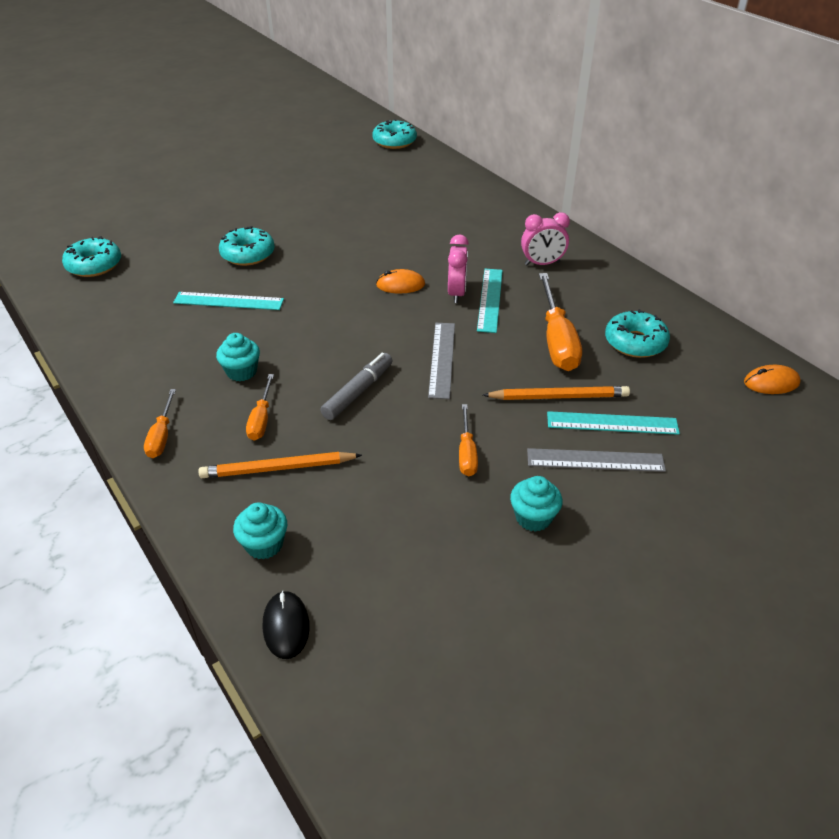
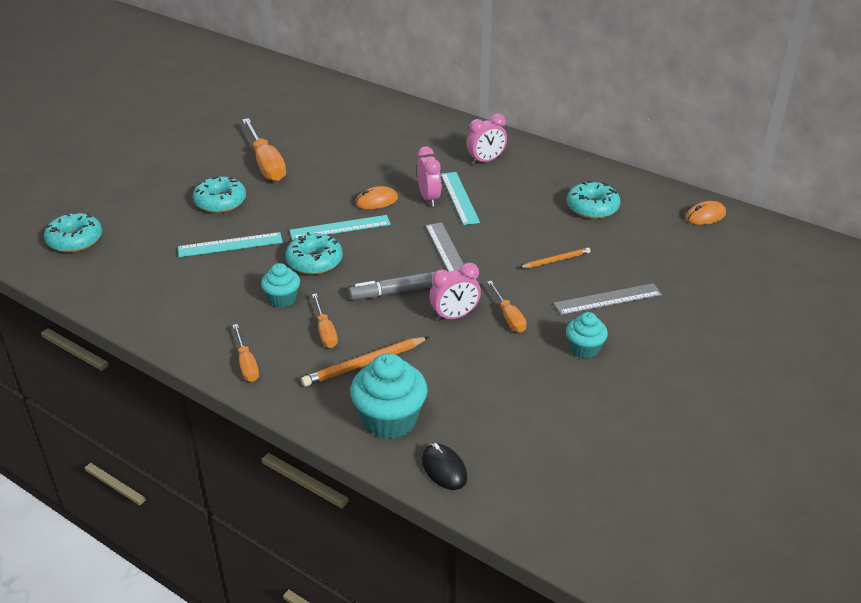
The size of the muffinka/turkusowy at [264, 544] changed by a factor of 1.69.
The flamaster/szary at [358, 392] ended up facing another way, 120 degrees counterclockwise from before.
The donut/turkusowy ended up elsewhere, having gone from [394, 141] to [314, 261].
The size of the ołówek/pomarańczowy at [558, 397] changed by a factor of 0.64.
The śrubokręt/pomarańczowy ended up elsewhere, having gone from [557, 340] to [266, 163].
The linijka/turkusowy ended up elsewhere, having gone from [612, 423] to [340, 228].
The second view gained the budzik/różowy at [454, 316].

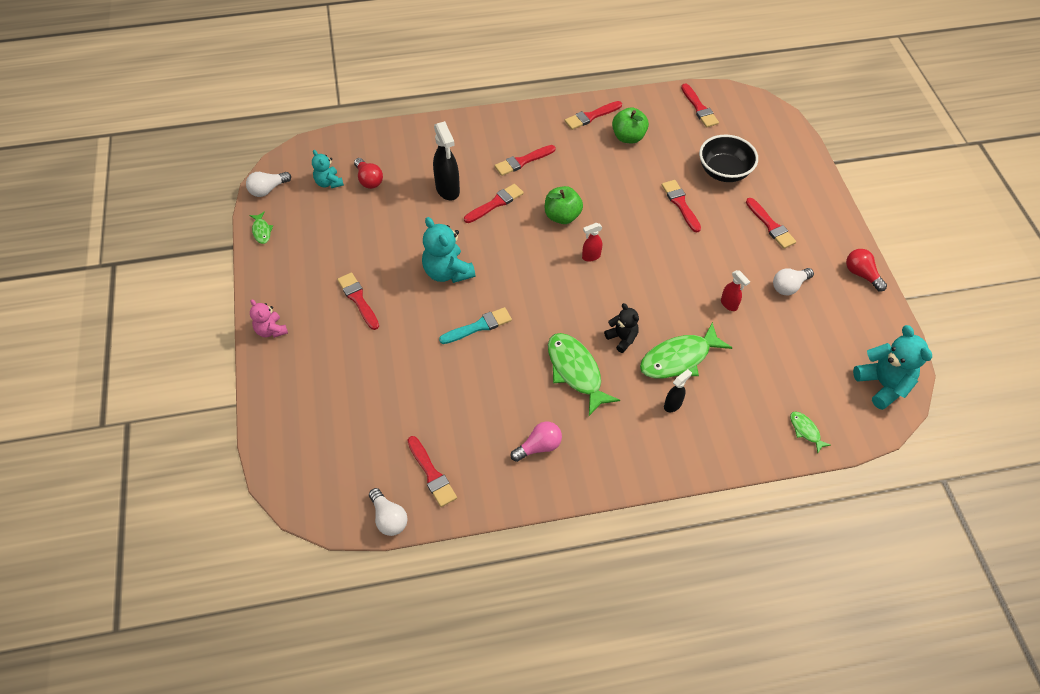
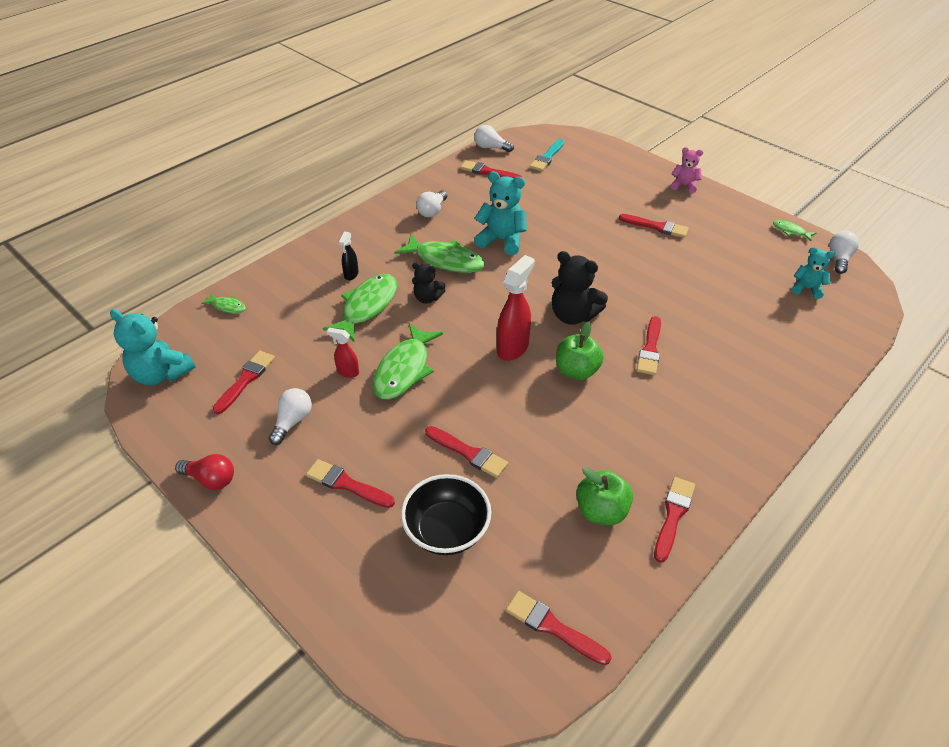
The second view lost the żarówka/czerwony at [369, 180].
The miś/turkusowy ended up elsewhere, having gone from [447, 272] to [502, 240].
The second view lost the spryskiwacz/czarny at [448, 190].
The pędzel/turkusowy ended up elsewhere, having gone from [478, 326] to [547, 157].
The pędzel/czerwony ended up elsewhere, having gone from [523, 161] to [246, 380].
What was the żarówka/różowy at [539, 446] turned into the żarówka/biały at [432, 211].
The size of the spryskiwacz/czerwony at [591, 256] changed by a factor of 1.84.
The second view gained the ryba/zielony at [404, 369].
The second view gained the miś/czarny at [573, 315].

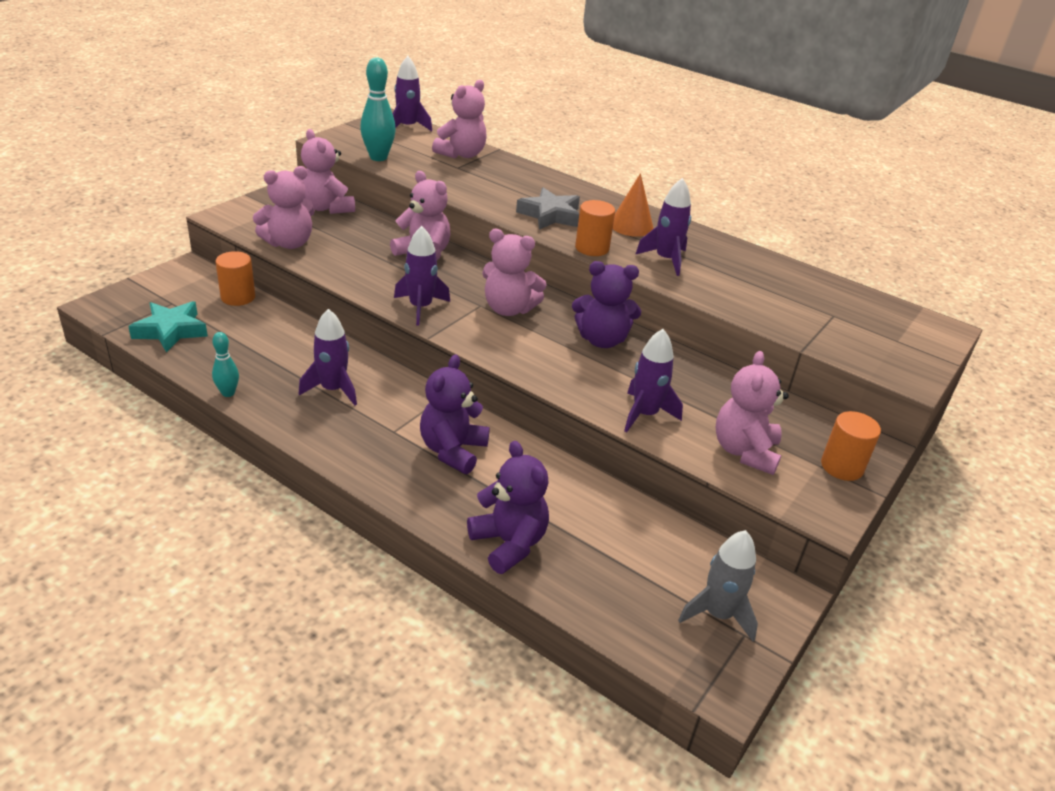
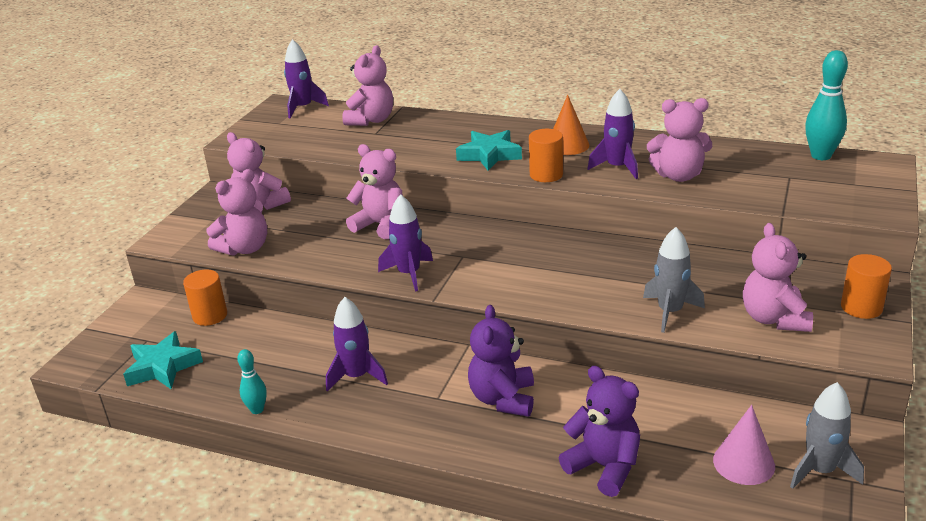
The kręgiel/turkusowy ended up elsewhere, having gone from [378, 157] to [821, 156].
The miś/różowy ended up elsewhere, having gone from [509, 309] to [678, 176].
What was the gwiazda/szary at [550, 215] turned into the gwiazda/turkusowy at [489, 155].
The second view lost the miś/fioletowy at [602, 340].
What was the rakieta/fioletowy at [645, 414] turned into the rakieta/szary at [670, 312].
The second view gained the stożek/różowy at [743, 463].

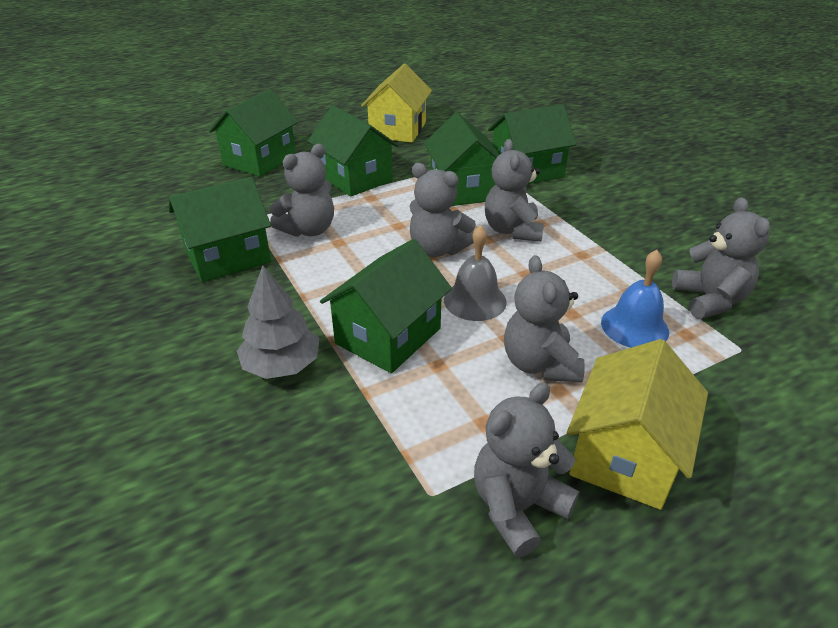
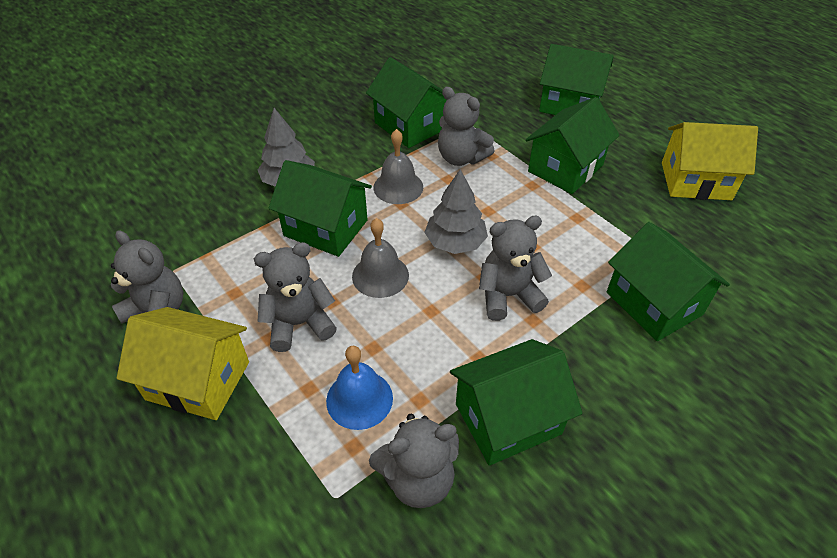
Where the miś/szary stood at [437, 249], the drzewko/szary came to stand at [455, 242].
The domek/zielony ended up elsewhere, having gone from [462, 189] to [508, 418].
The second view gained the dzwonek/szary at [398, 187].

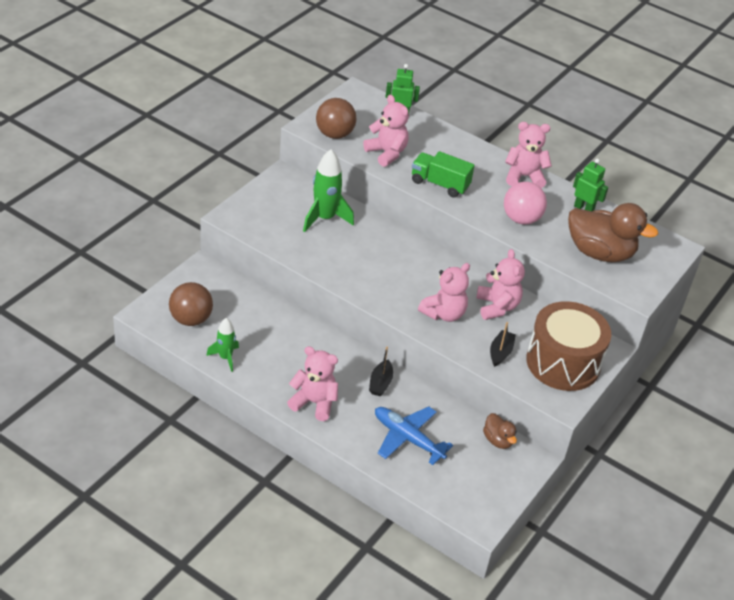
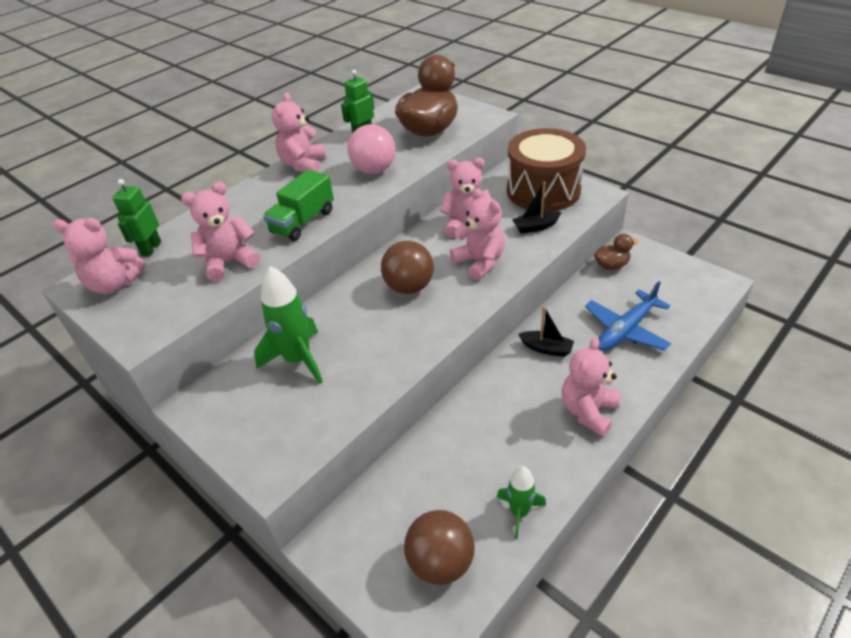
The piłka/brązowy ended up elsewhere, having gone from [334, 134] to [409, 287].
The łódka/czarny at [500, 352] ended up facing another way, 45 degrees counterclockwise from before.
The second view gained the miś/różowy at [114, 284].

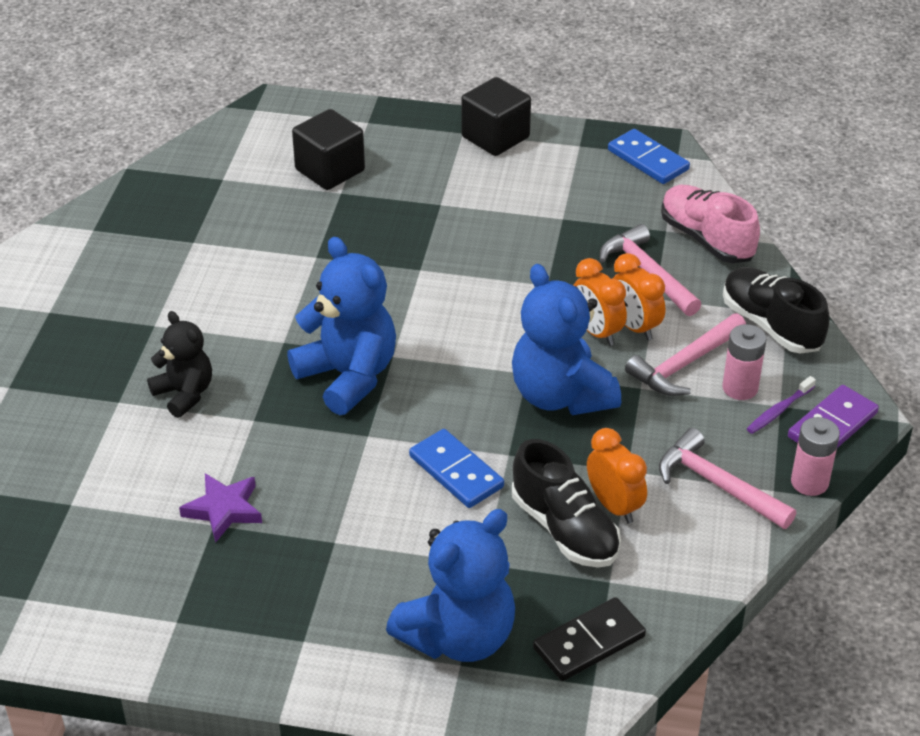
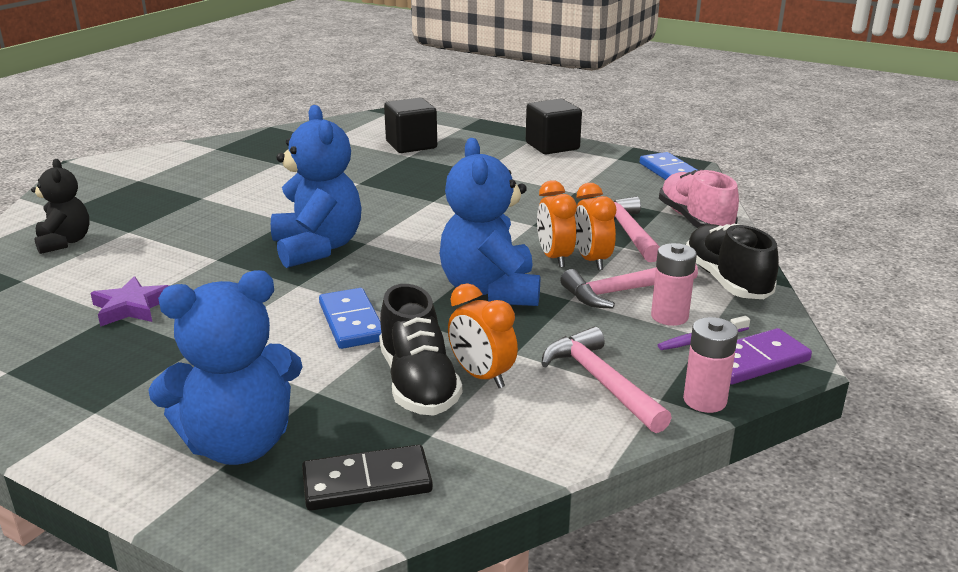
The miś/czarny ended up elsewhere, having gone from [184, 394] to [64, 242].
The budzik/pomarańczowy at [614, 506] ended up facing another way, 150 degrees clockwise from before.

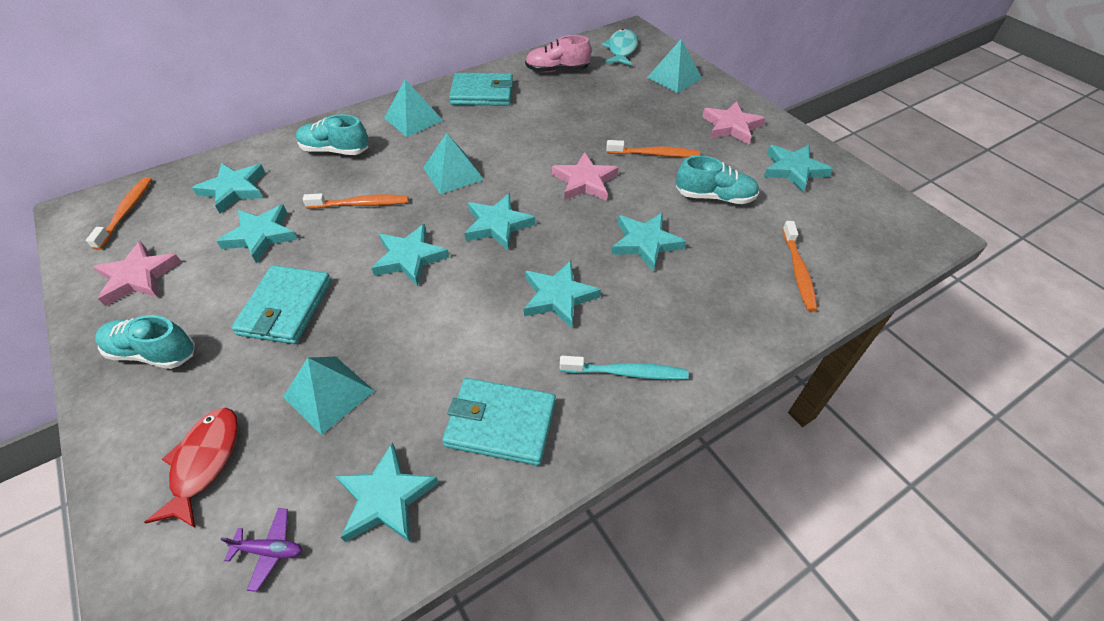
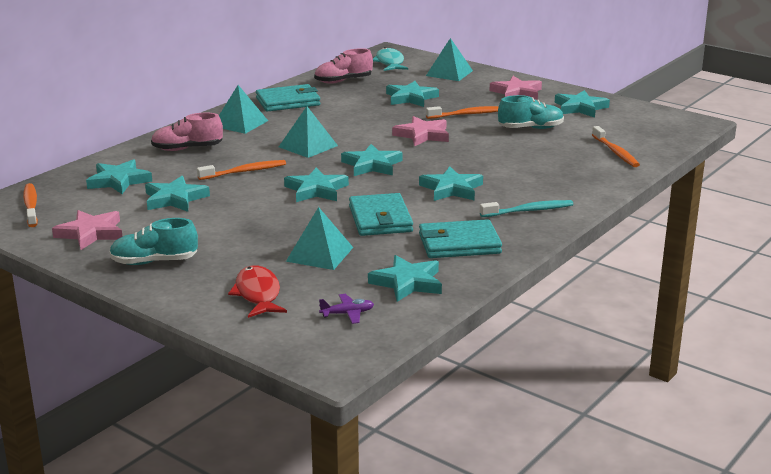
The portfel/turkusowy ended up elsewhere, having gone from [285, 307] to [380, 219].
What was the but/turkusowy at [335, 150] turned into the but/różowy at [187, 149].
The gwiazda/turkusowy ended up elsewhere, having gone from [645, 243] to [411, 98].

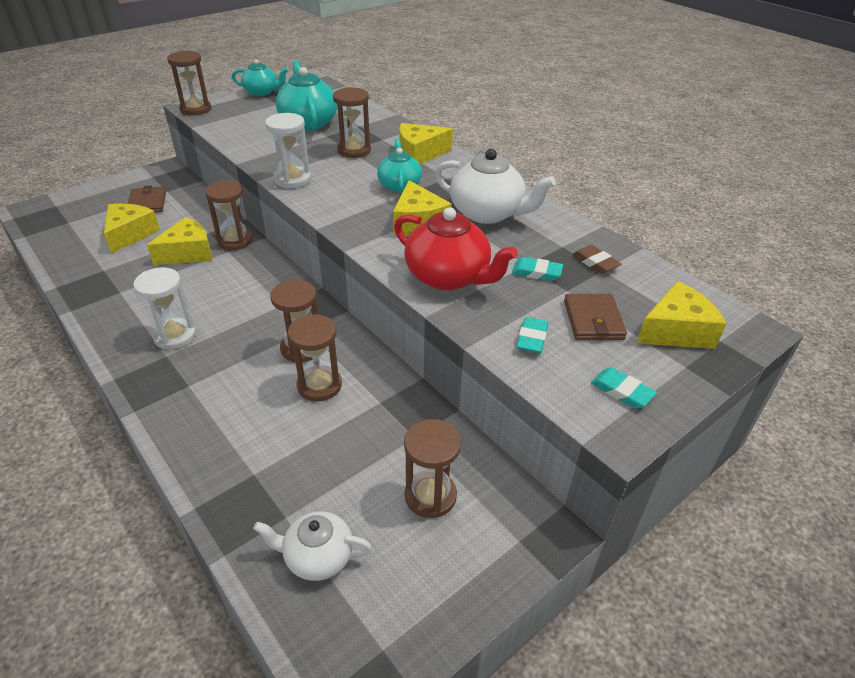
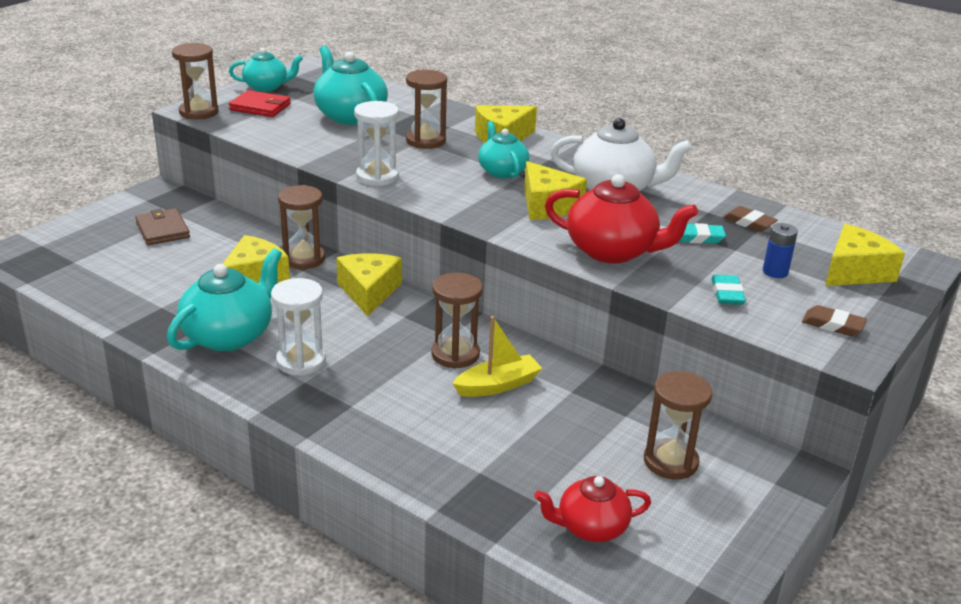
The ser/żółty ended up elsewhere, having gone from [130, 234] to [369, 292].
What was the imbryk/biały at [317, 556] turned into the imbryk/czerwony at [590, 527].
Where the klepsydra/brązowy stood at [319, 385], the łódka/żółty came to stand at [497, 385].
Where the portfel/brązowy stood at [593, 320], the bateria/niebieski came to stand at [775, 272].
What was the gumka do mazania/turkusowy at [621, 391] turned into the gumka do mazania/brązowy at [833, 325].
The second view gained the imbryk/turkusowy at [229, 335].
The second view gained the portfel/czerwony at [260, 107].

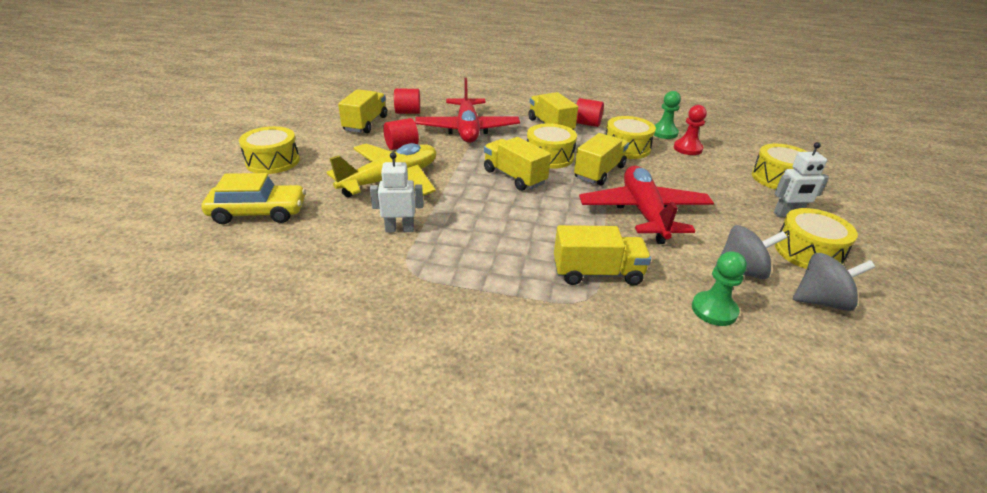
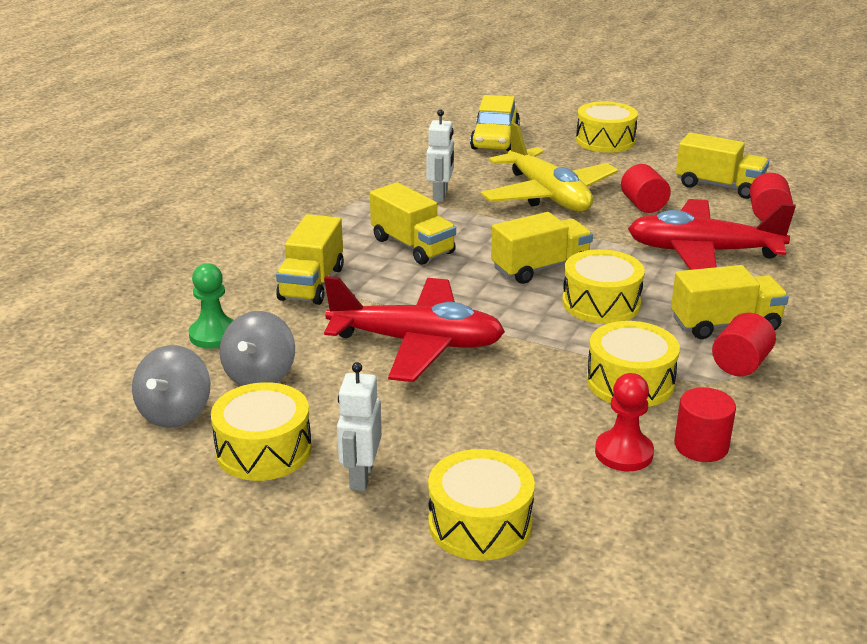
The ciężarówka/żółty ended up elsewhere, having gone from [599, 172] to [412, 246].
Where the pionek/zielony stood at [664, 133], the walec/czerwony came to stand at [701, 446].

